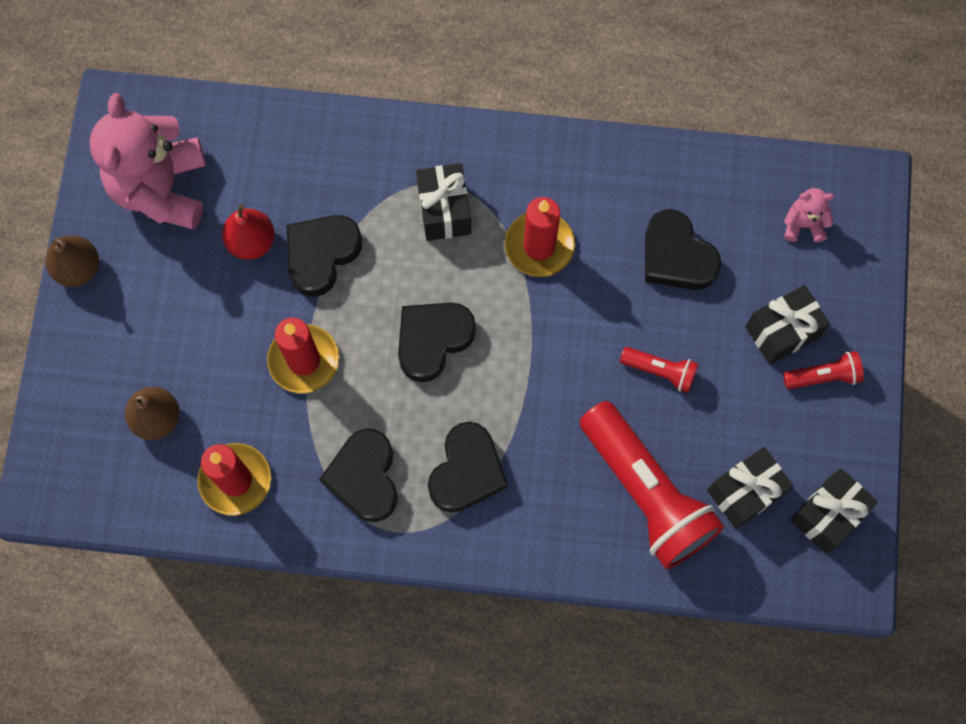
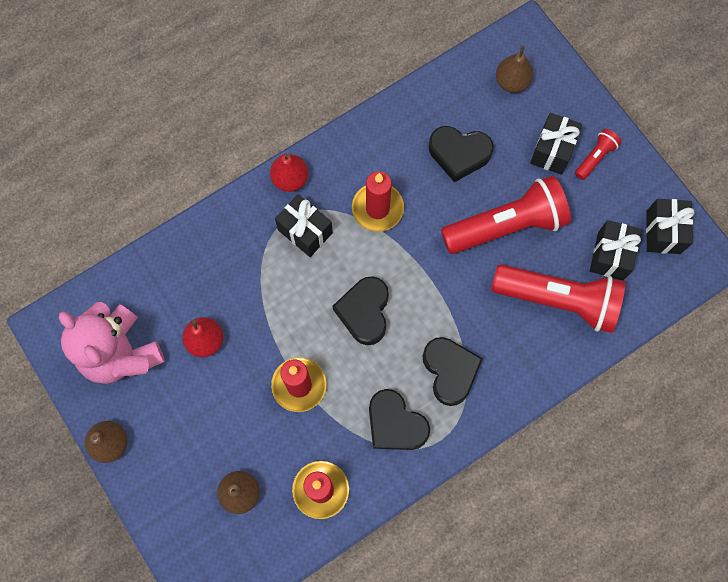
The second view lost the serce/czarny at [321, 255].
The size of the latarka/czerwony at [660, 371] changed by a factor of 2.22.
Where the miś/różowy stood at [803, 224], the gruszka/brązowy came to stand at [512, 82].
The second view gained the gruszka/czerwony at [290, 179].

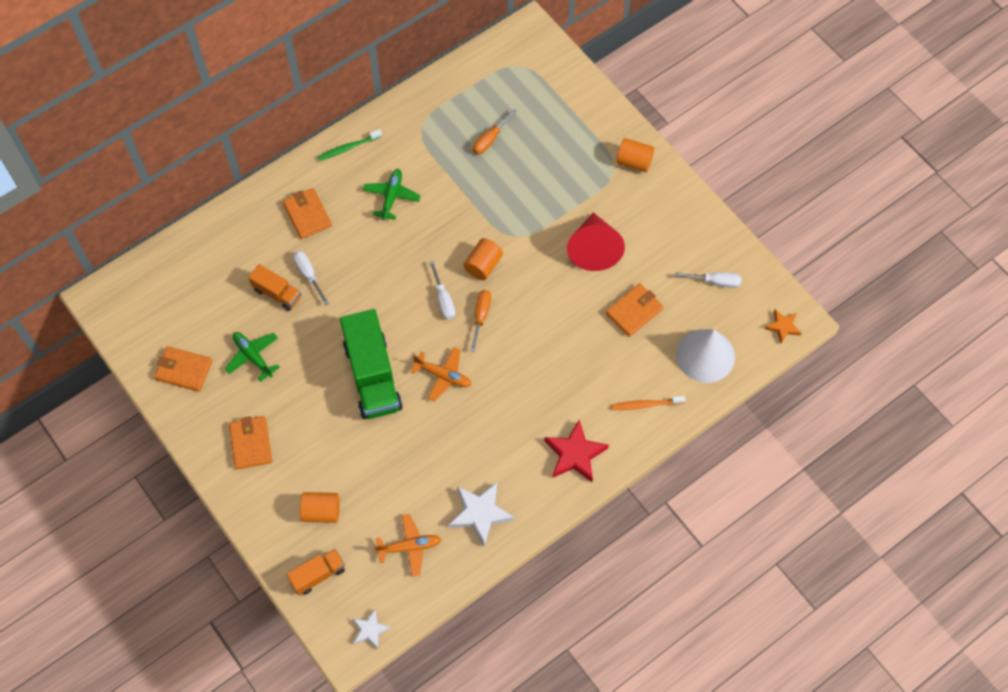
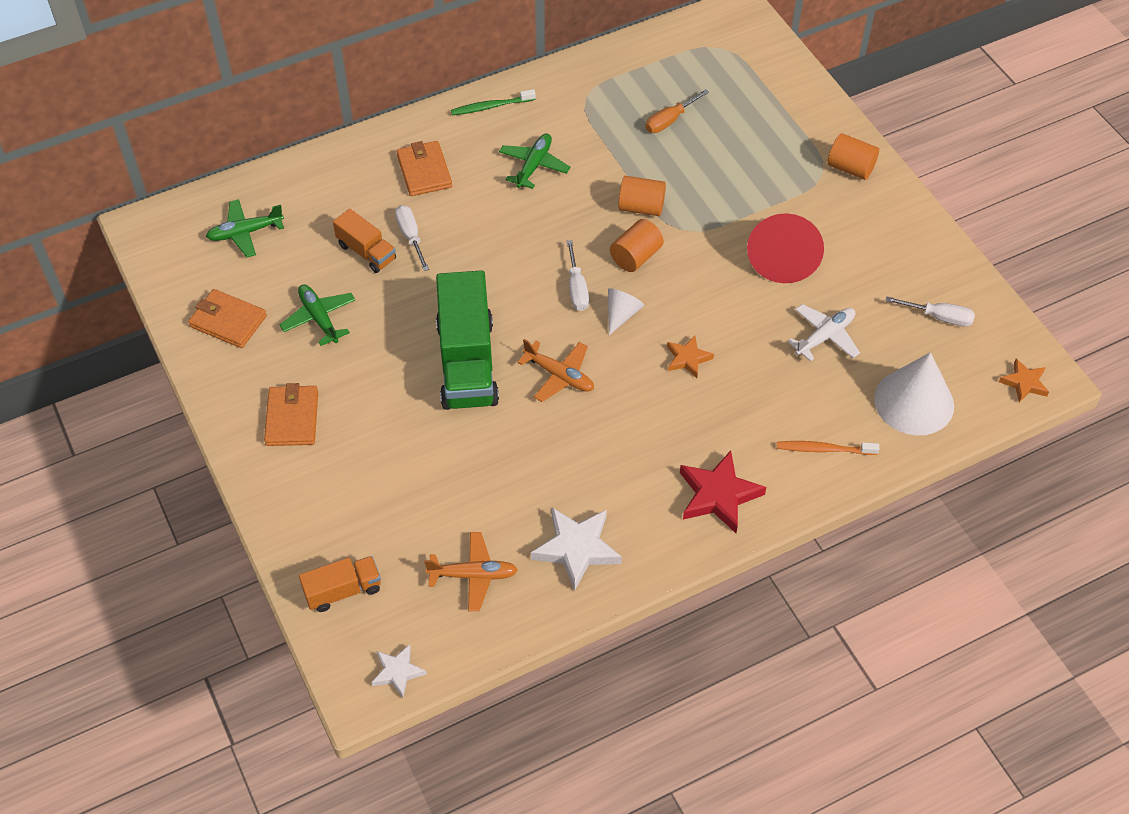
The walec/pomarańczowy ended up elsewhere, having gone from [321, 511] to [641, 207].
Where the śrubokręt/pomarańczowy stood at [481, 316], the stożek/biały came to stand at [621, 314].
Where the portfel/pomarańczowy stood at [634, 311], the samolot/biały came to stand at [825, 336].
The second view gained the samolot/zielony at [245, 233].
The second view gained the gwiazda/pomarańczowy at [688, 358].

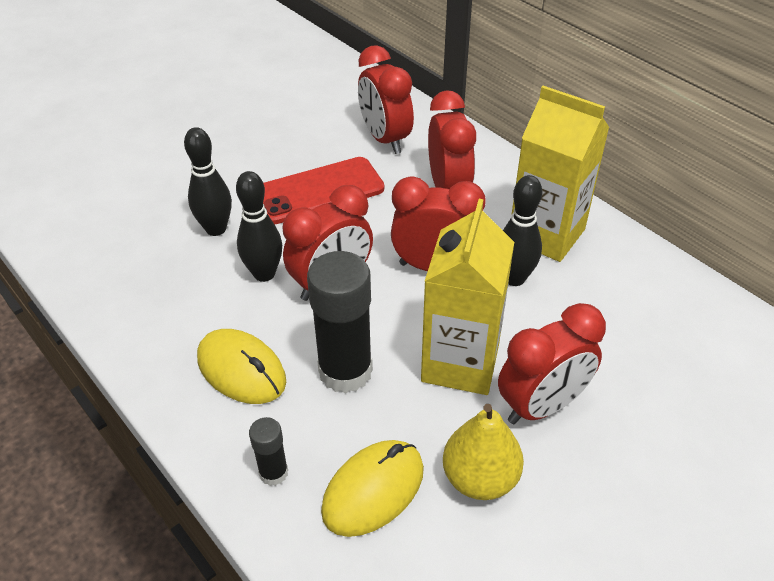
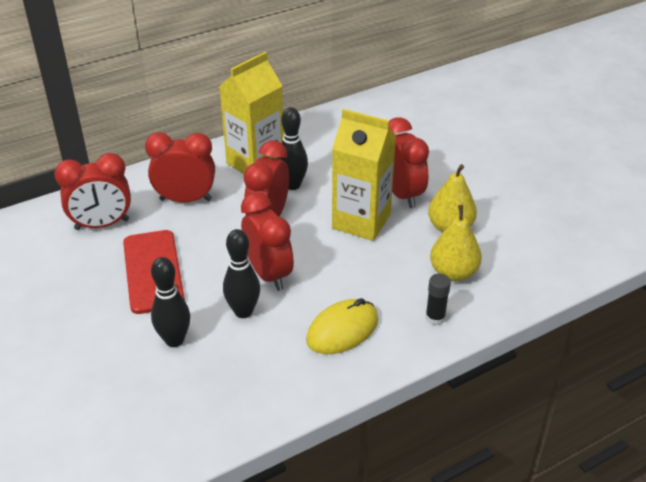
The second view lost the klej w sztyfcie/czarny at [345, 371].
Where the myszka/żółty stood at [373, 490], the gruszka/żółty came to stand at [453, 273].

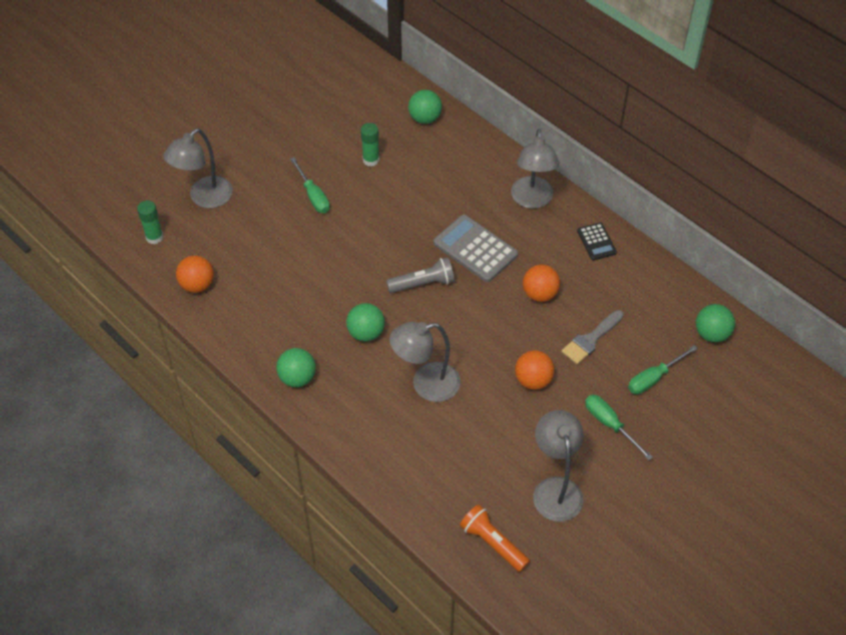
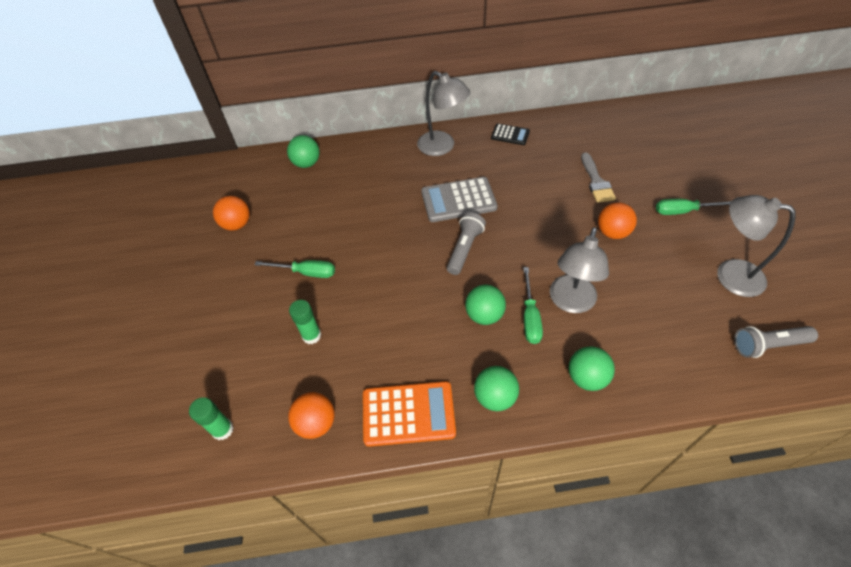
The second view lost the lampka/szary at [204, 198].
The klej w sztyfcie/zielony ended up elsewhere, having gone from [371, 160] to [311, 335].
What was the latarka/pomarańczowy at [493, 543] turned into the latarka/szary at [768, 345].
The piłka/pomarańczowy ended up elsewhere, having gone from [540, 294] to [237, 224].
The śrubokręt/zielony ended up elsewhere, having gone from [654, 378] to [530, 317].
The piłka/zielony ended up elsewhere, having gone from [711, 334] to [586, 377].
The second view gained the kalkulator/pomarańczowy at [408, 414].

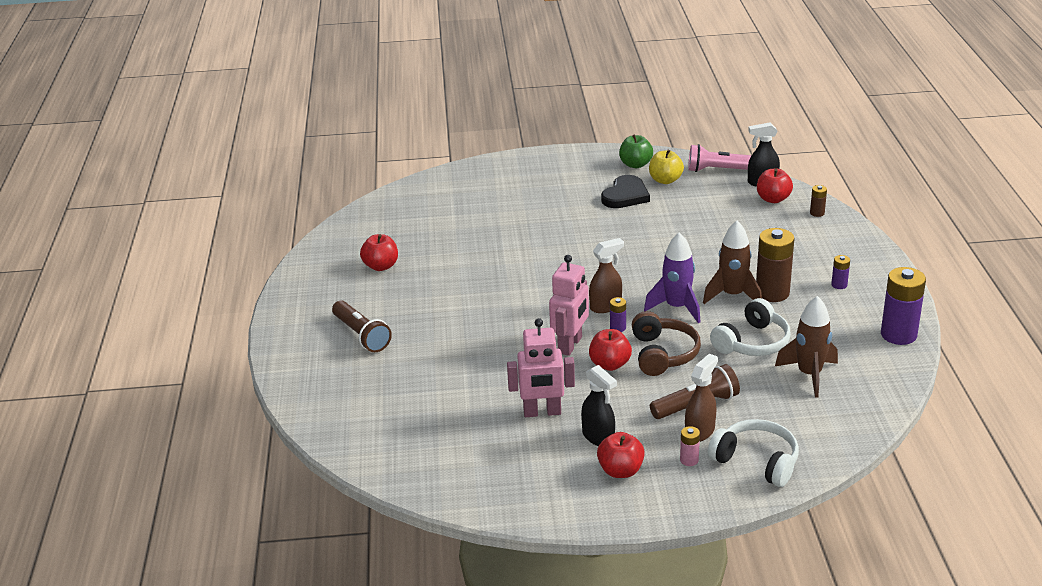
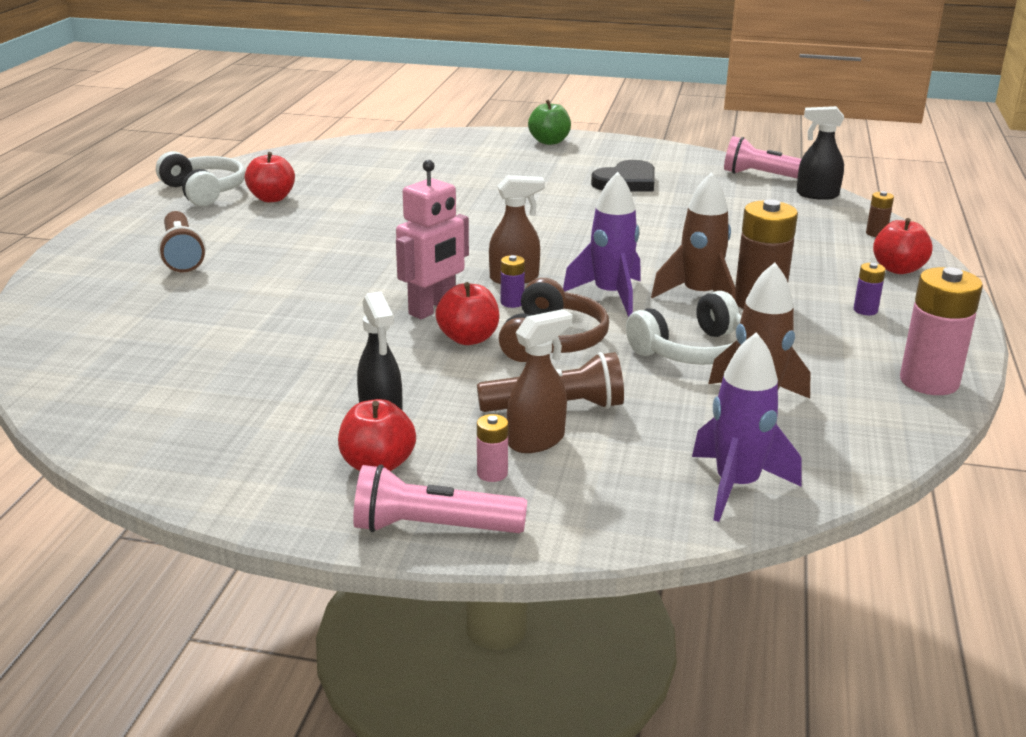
The second view lost the robot/różowy at [542, 412].
The jabłko/zielony ended up elsewhere, having gone from [635, 164] to [549, 142].
The second view lost the jabłko/żółty at [665, 180].
The słuchawki/biały ended up elsewhere, having gone from [756, 461] to [204, 191].
The jabłko/czerwony ended up elsewhere, having gone from [773, 199] to [898, 269].
What was the bateria/fioletowy at [898, 335] turned into the bateria/różowy at [929, 381].
The second view gained the latarka/różowy at [433, 528].
The second view gained the rakieta/fioletowy at [736, 486].

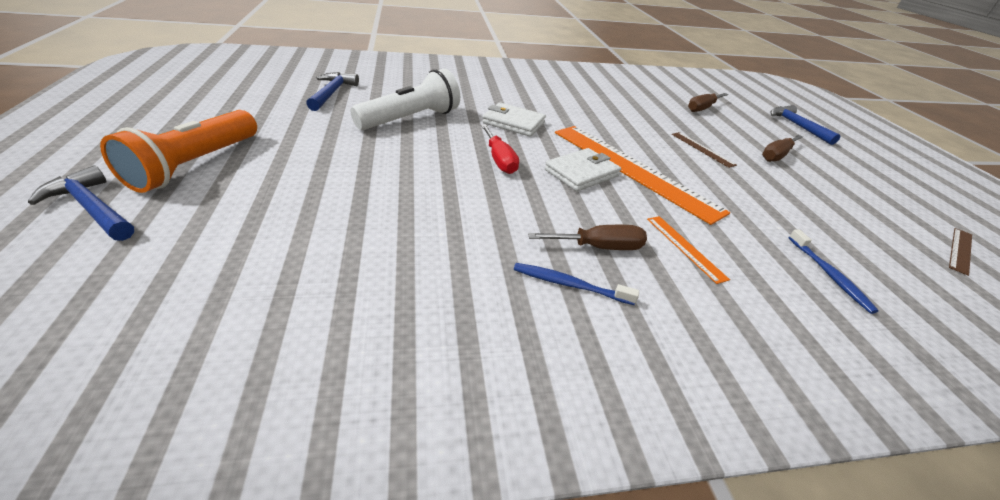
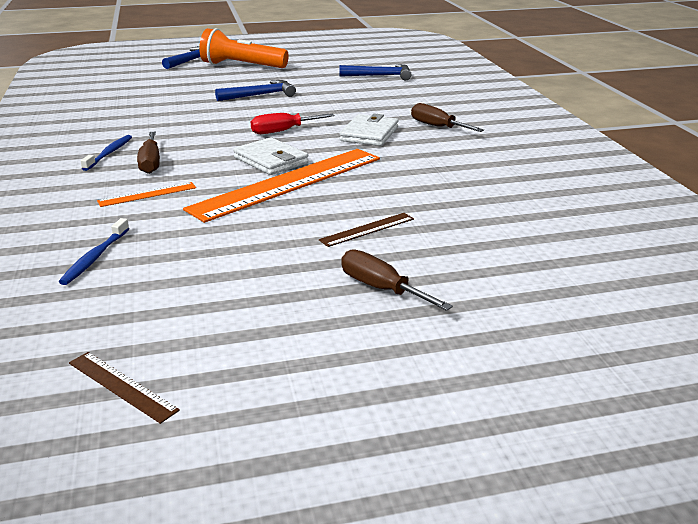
The second view lost the latarka/biały at [411, 119].
The śrubokręt/brązowy ended up elsewhere, having gone from [702, 108] to [437, 127].
The młotek/niebieski ended up elsewhere, having gone from [797, 126] to [260, 95].
The szczoteczka do zębów/niebieski at [829, 275] ended up facing another way, 60 degrees counterclockwise from before.

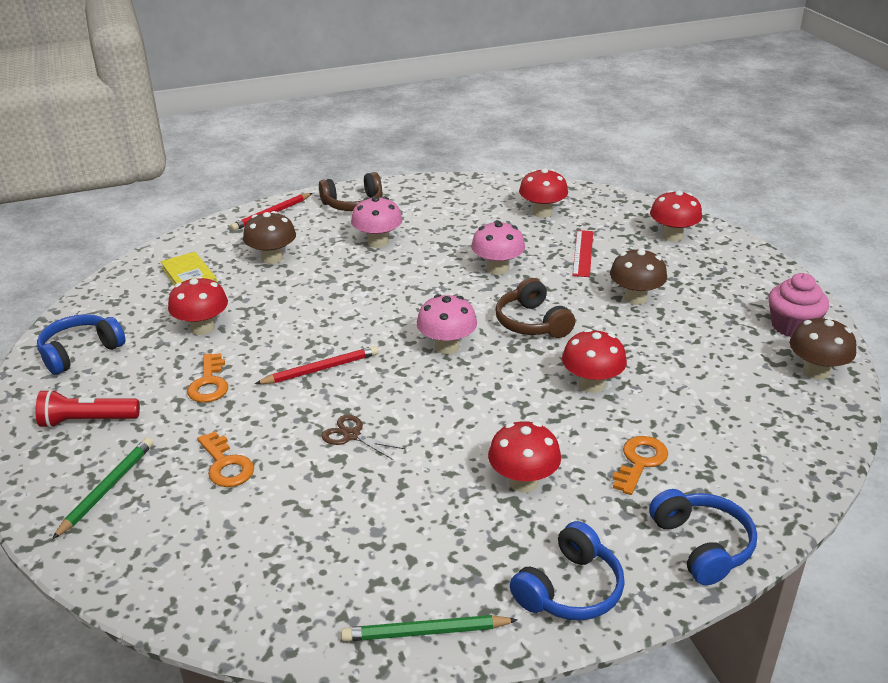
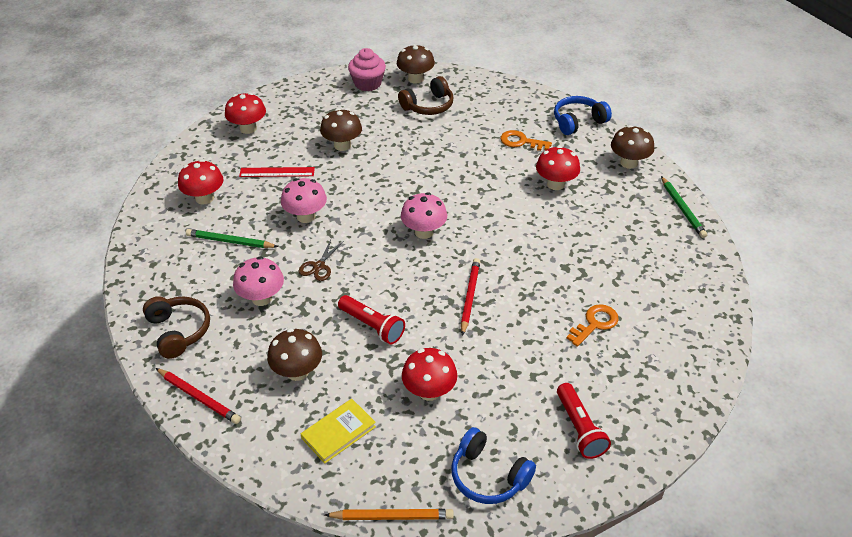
The ołówek/zielony ended up elsewhere, having gone from [107, 488] to [230, 241].
The second view lost the klucz/pomarańczowy at [209, 383].
The ołówek/czerwony at [321, 369] ended up facing another way, 45 degrees clockwise from before.
The nożyczki/brązowy ended up elsewhere, having gone from [351, 435] to [318, 266].
The słuchawki/brązowy ended up elsewhere, having gone from [532, 323] to [428, 106].
Where the słuchawki/niebieski stood at [570, 589], the grzyb/brązowy came to stand at [629, 163].
The second view lost the grzyb/czerwony at [591, 384].
The second view gained the ołówek/pomarańczowy at [392, 516].
The second view gained the latarka/czerwony at [372, 326].

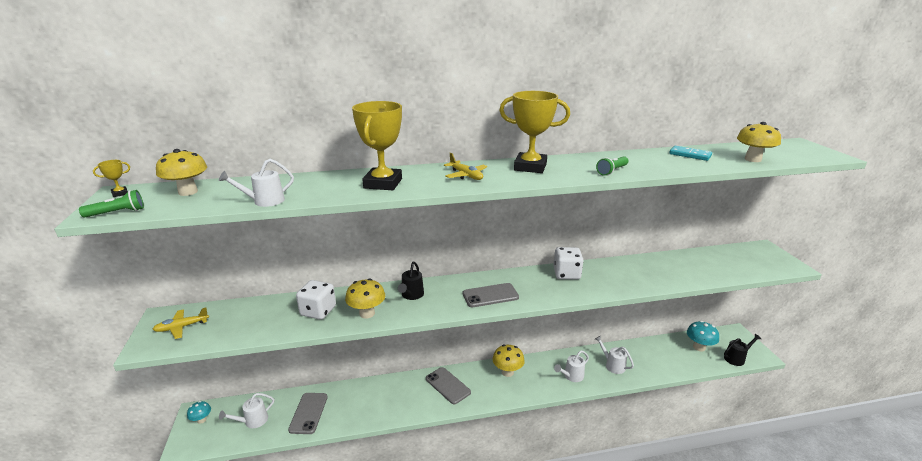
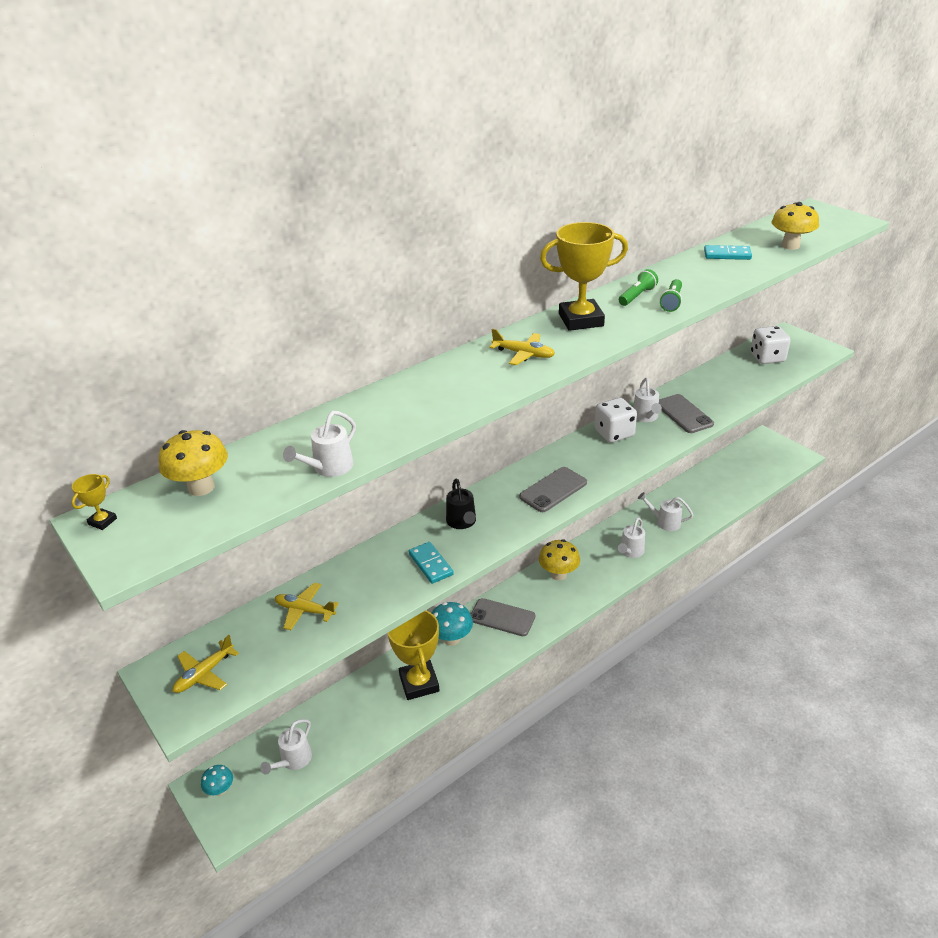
The latarka/zielony ended up elsewhere, having gone from [117, 213] to [637, 296].
The telefon/szary ended up elsewhere, having gone from [308, 413] to [684, 414].
The kostka do gry/biały ended up elsewhere, having gone from [318, 311] to [767, 358].
Where the grzyb/żółty stood at [367, 313], the kostka domina/turkusowy came to stand at [430, 564].
The puchar/żółty ended up elsewhere, having gone from [383, 183] to [419, 683].
The grzyb/turkusowy ended up elsewhere, having gone from [699, 347] to [451, 639].
The second view lost the konewka/czarny at [736, 358].
The second view gained the samolot/żółty at [304, 610].
The second view gained the konewka/biały at [646, 417].

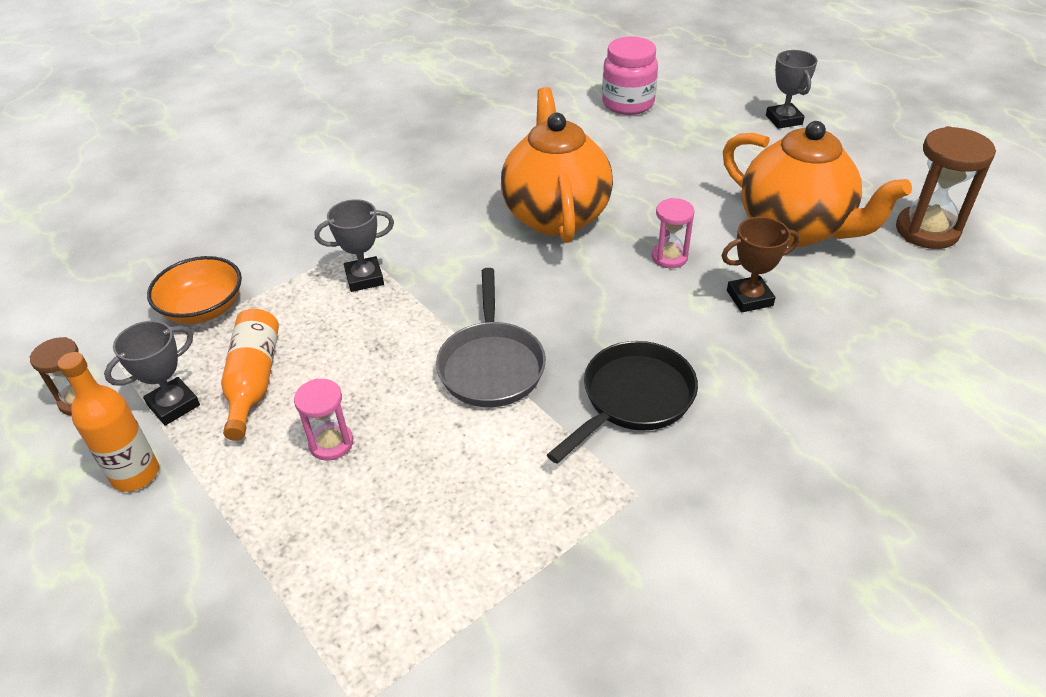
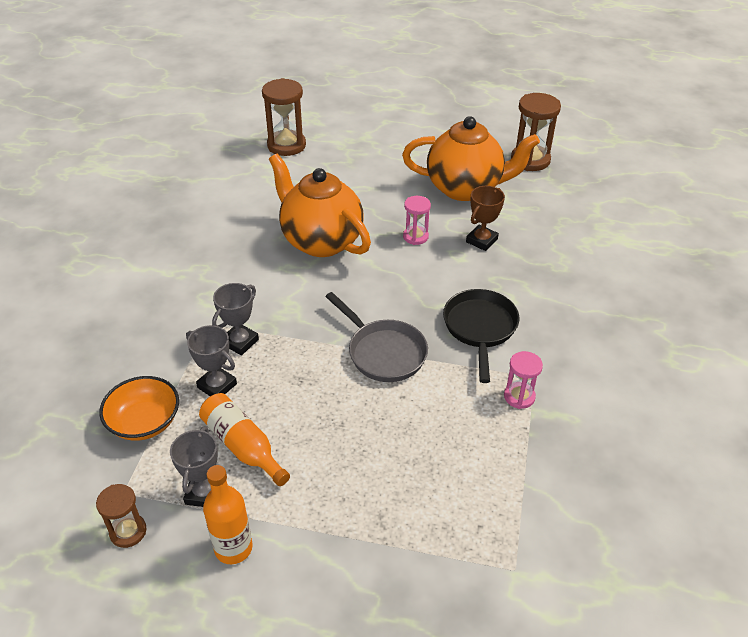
The klepsydra/różowy ended up elsewhere, having gone from [331, 443] to [519, 396].
Where the słoik/różowy stood at [628, 103], the klepsydra/brązowy came to stand at [286, 145].
The puchar/szary ended up elsewhere, having gone from [784, 120] to [217, 385].

